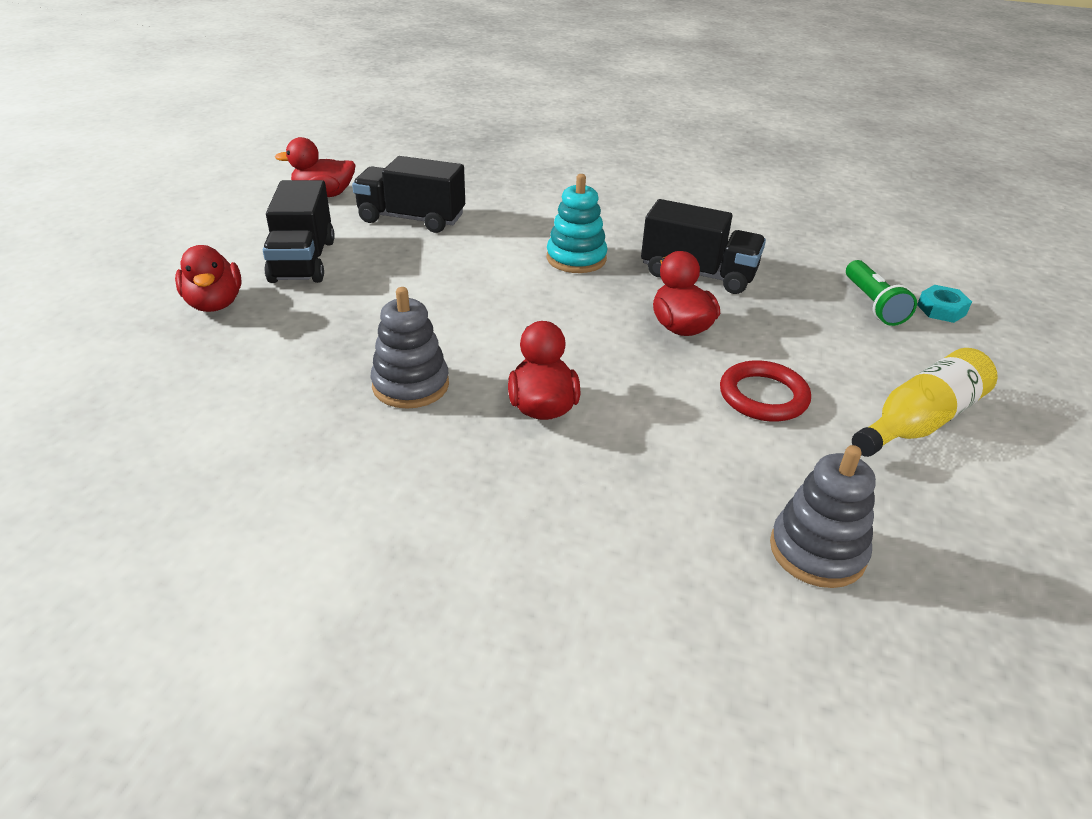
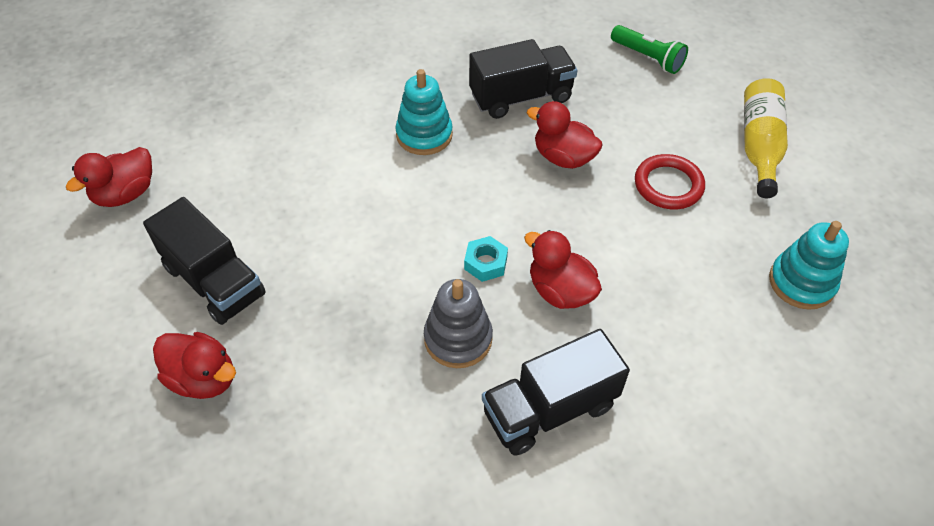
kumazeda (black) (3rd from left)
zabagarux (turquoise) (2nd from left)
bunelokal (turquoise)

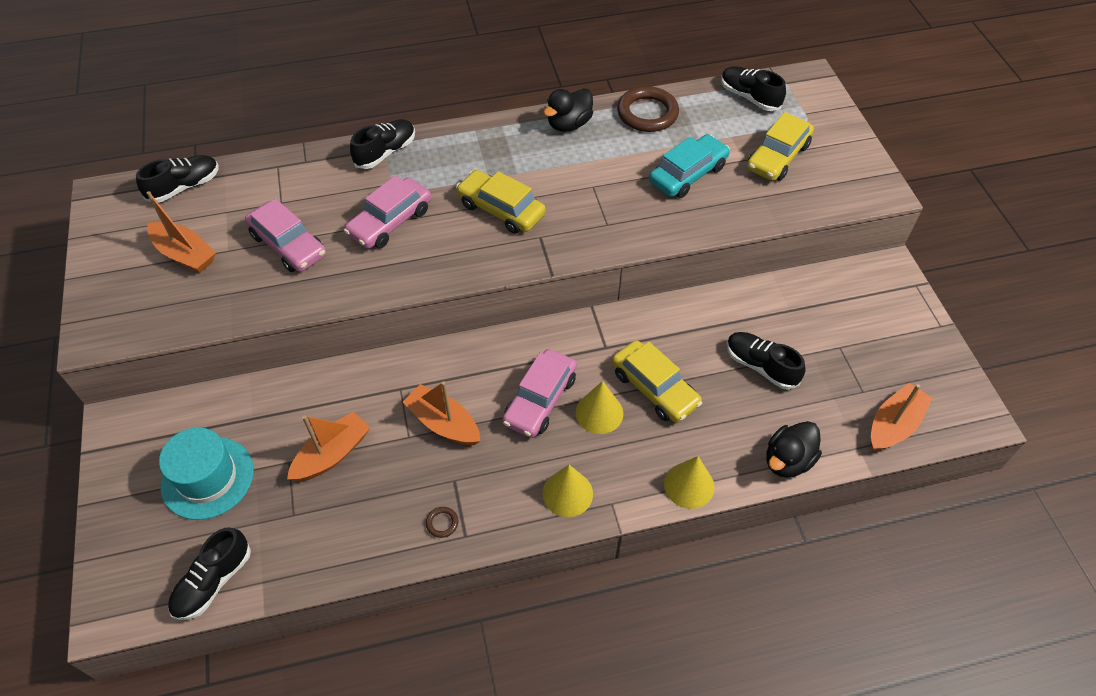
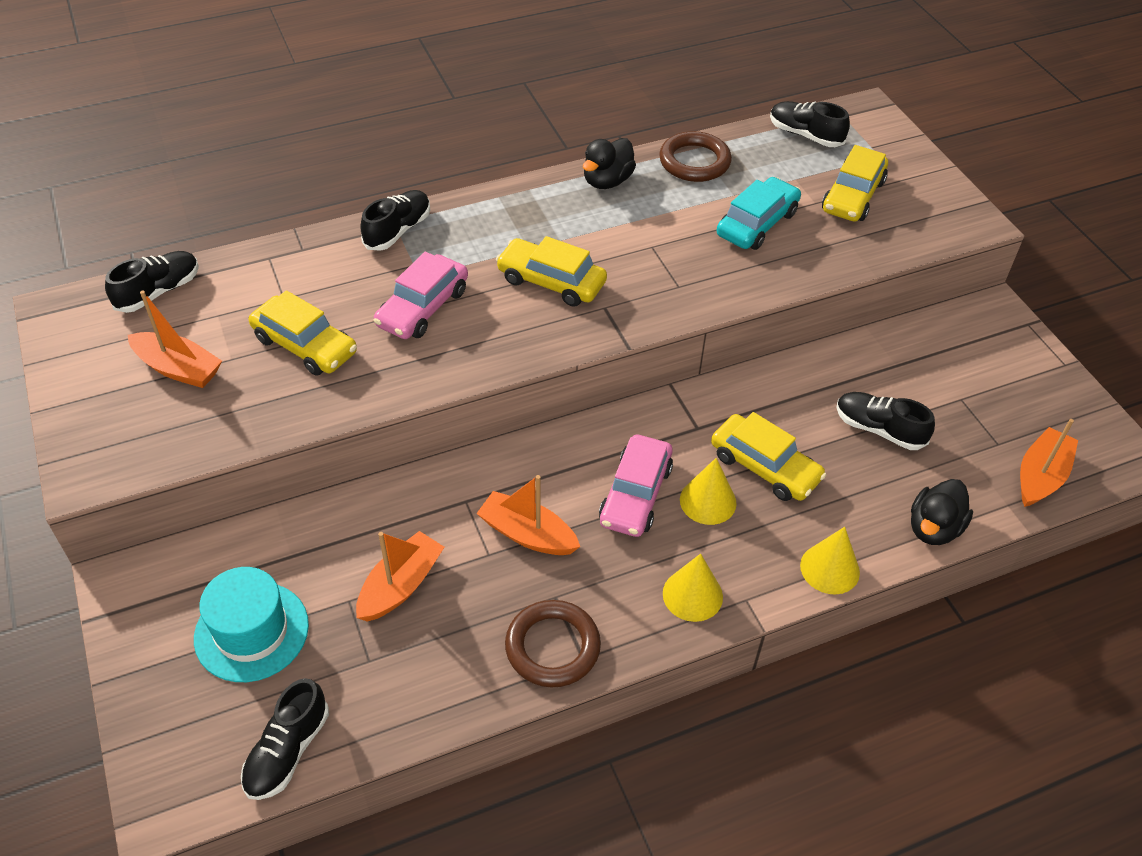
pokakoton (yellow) (1st from left)
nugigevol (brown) (1st from left)

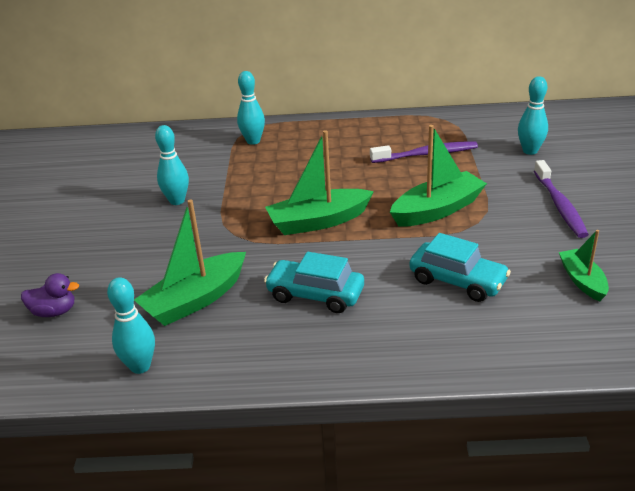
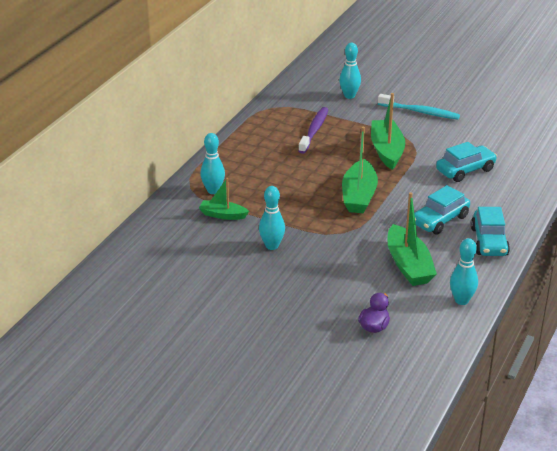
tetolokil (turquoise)
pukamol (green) (1st from left)
pokakoton (turquoise) (3rd from left)

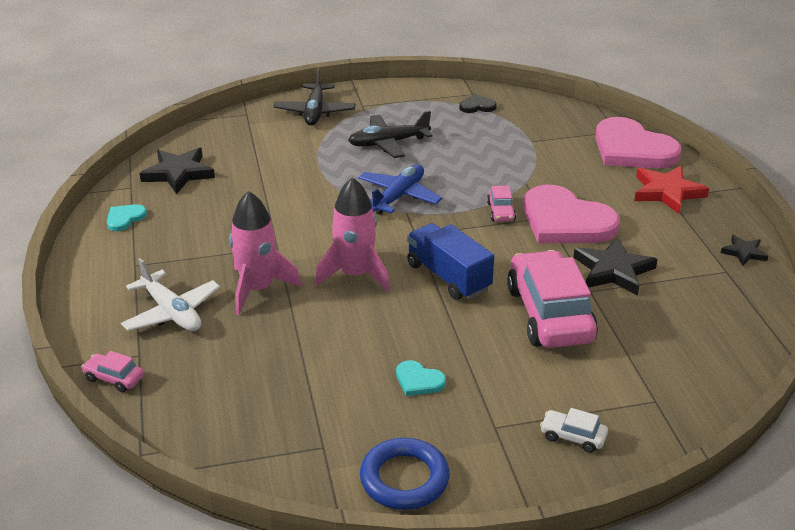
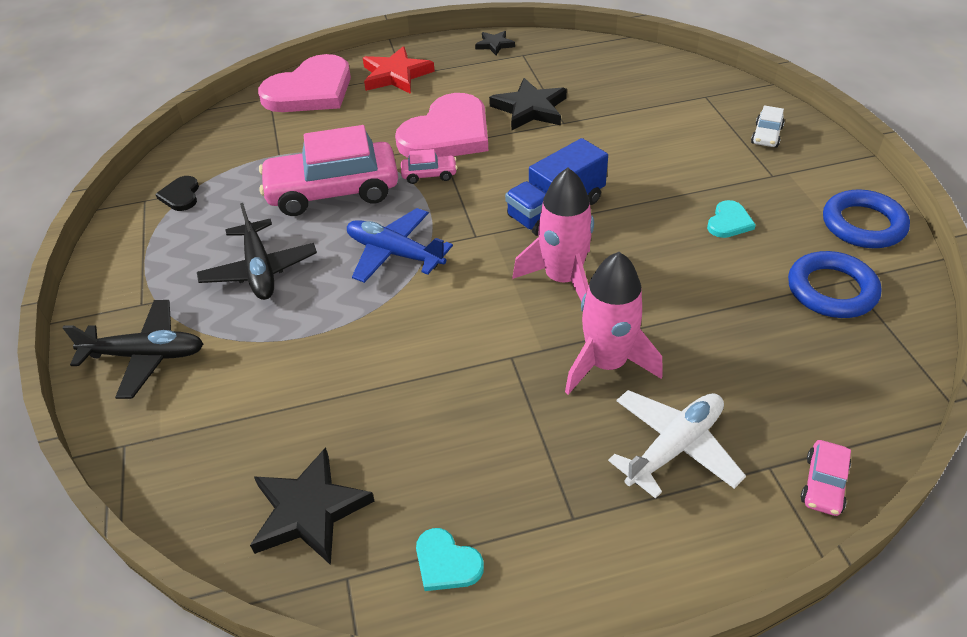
pokakoton (pink) (1st from left)
nugigevol (blue) (1st from left)

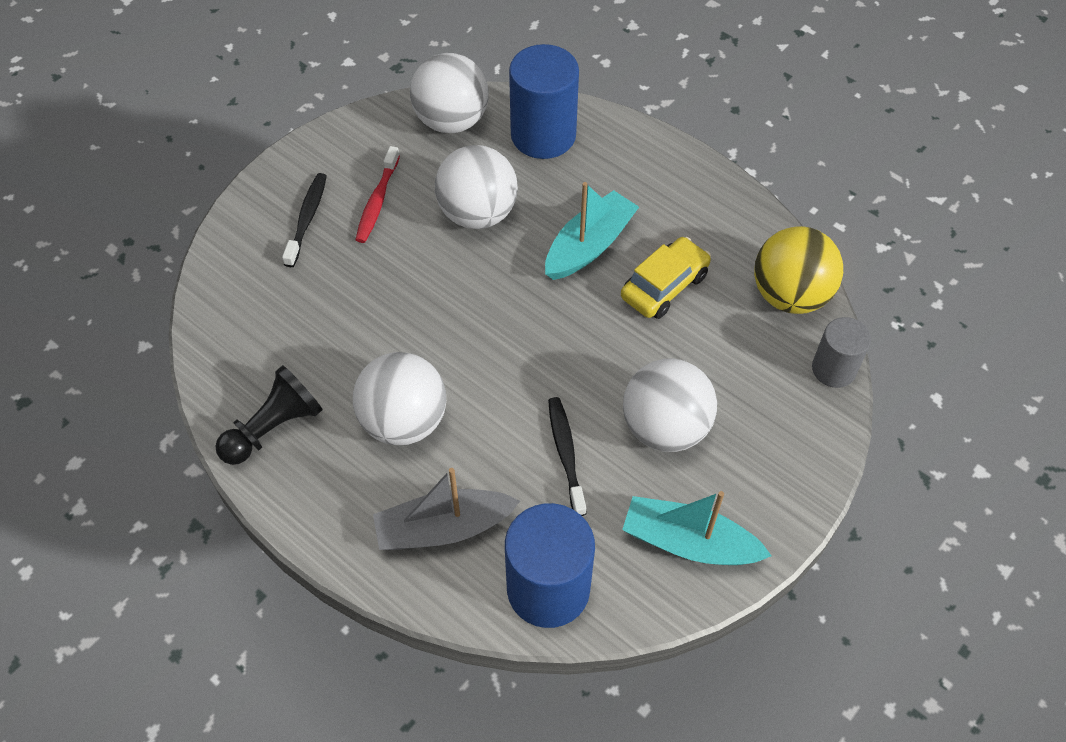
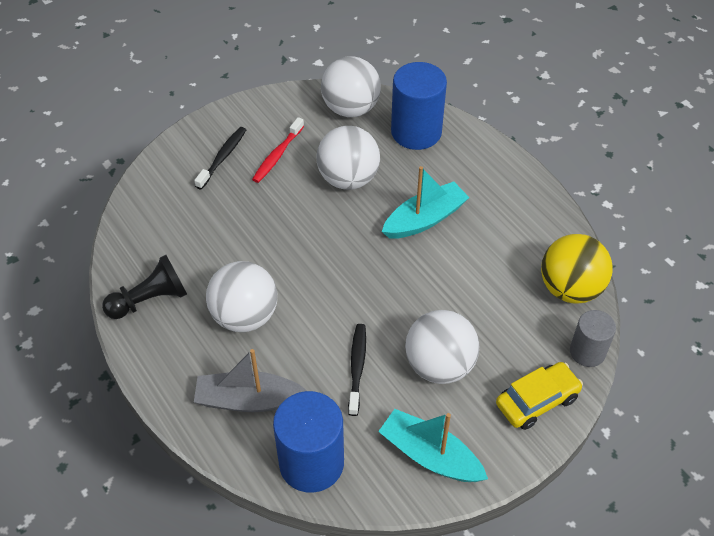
pokakoton (yellow)

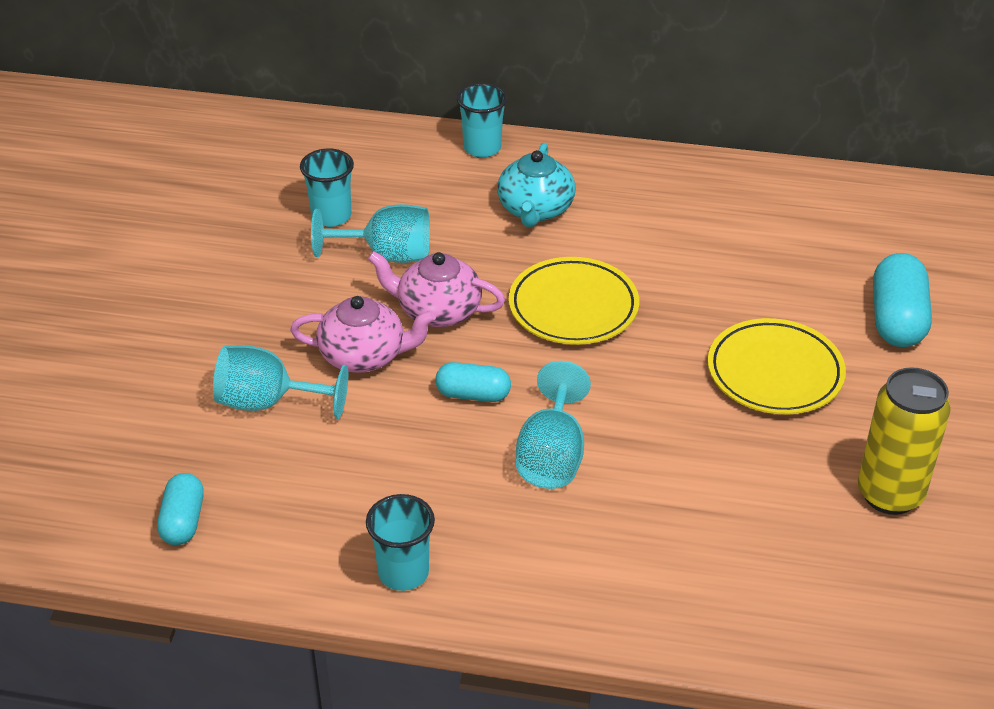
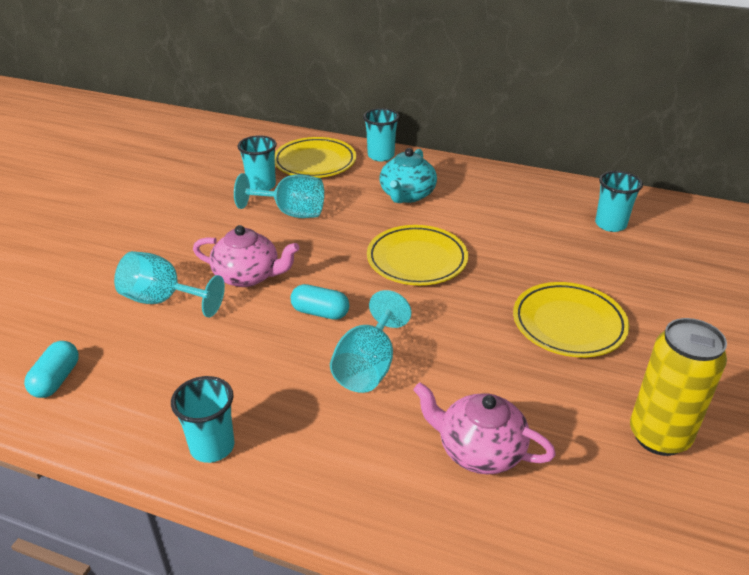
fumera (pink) (2nd from left)
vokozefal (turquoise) (3rd from left in the first image)
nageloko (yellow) (1st from left)
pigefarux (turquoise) (4th from left)

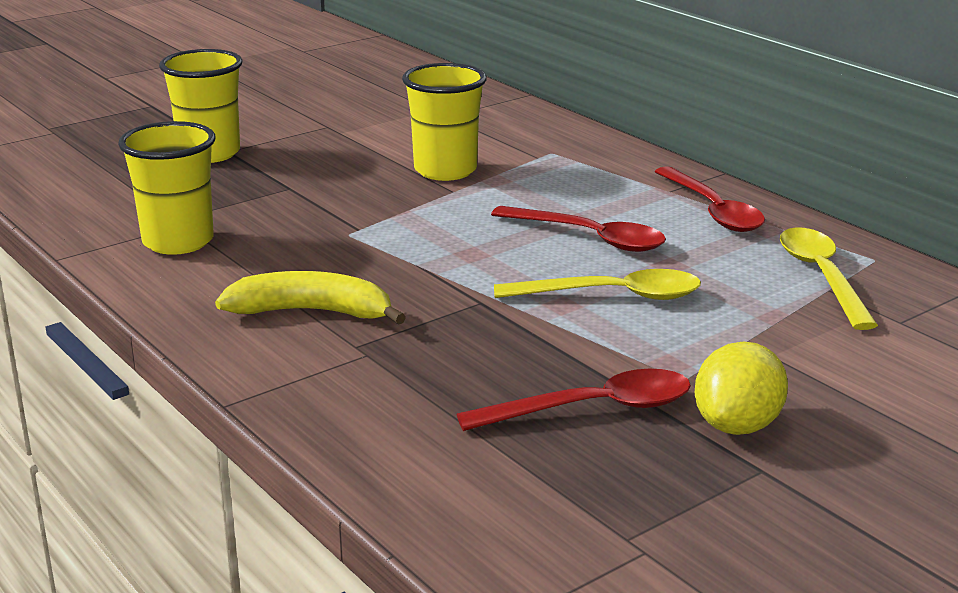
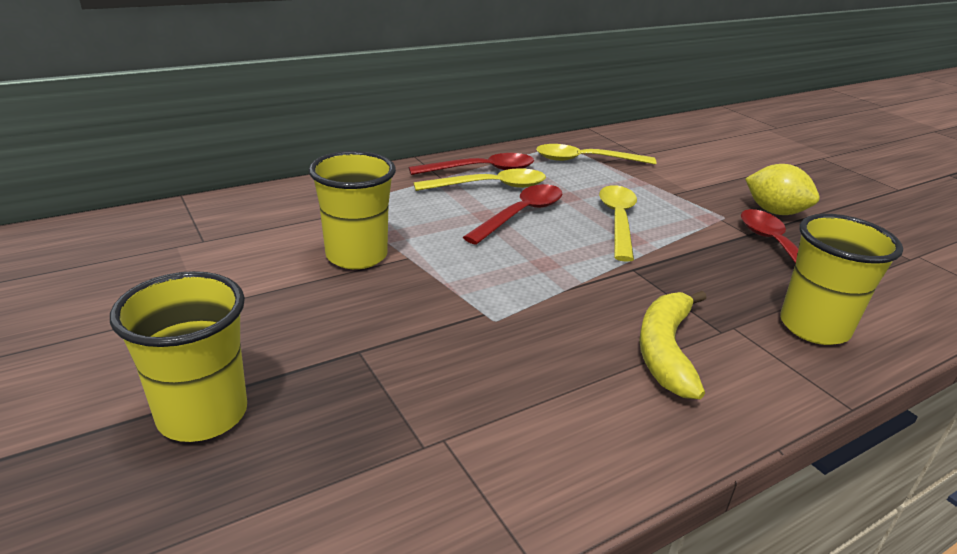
pigefarux (yellow) (3rd from left)
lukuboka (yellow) (1st from left)

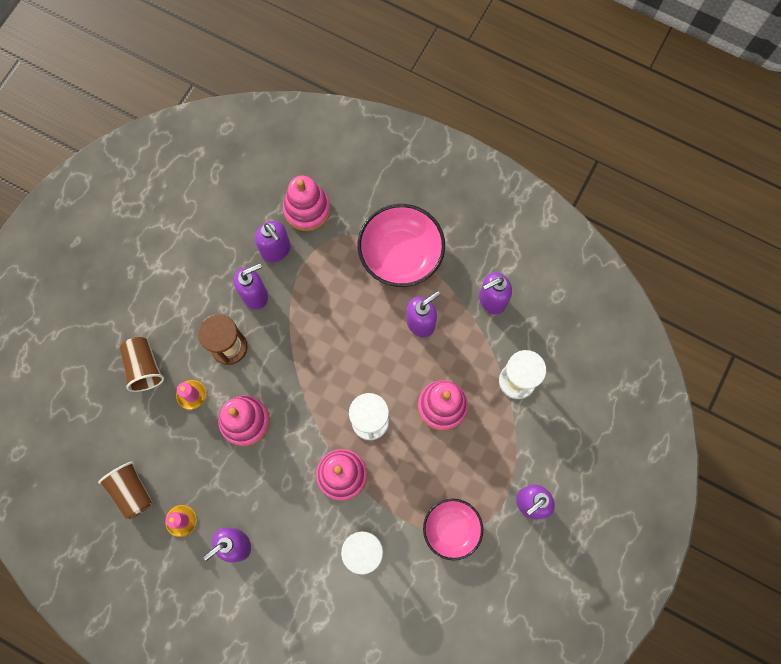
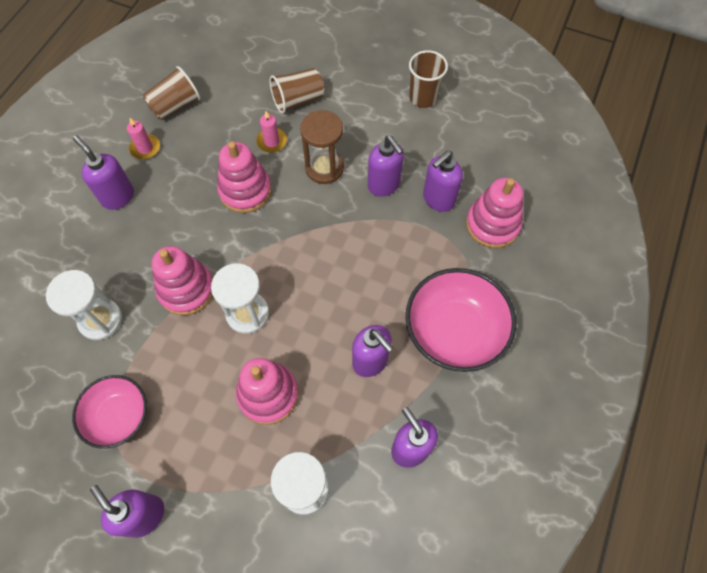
pigefarux (brown) (3rd from left)

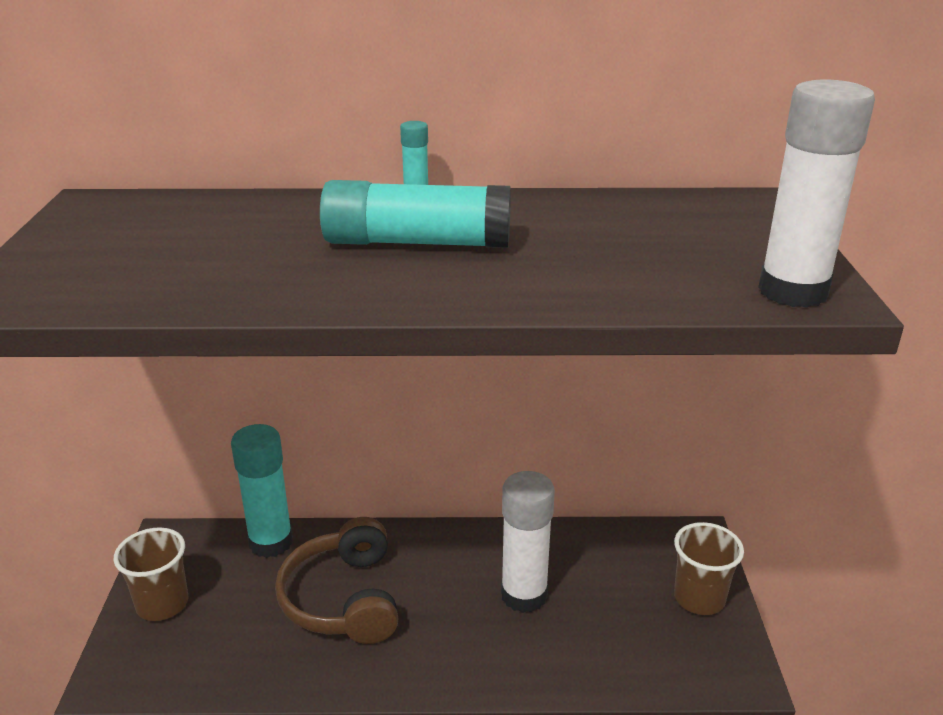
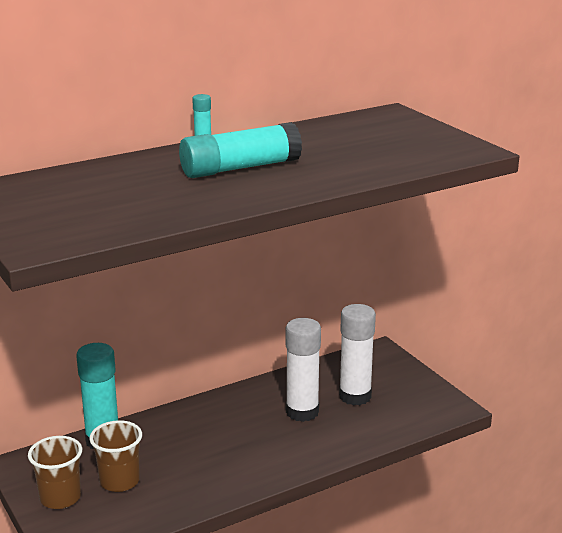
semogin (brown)
pigefarux (brown) (2nd from left)
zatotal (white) (2nd from left)

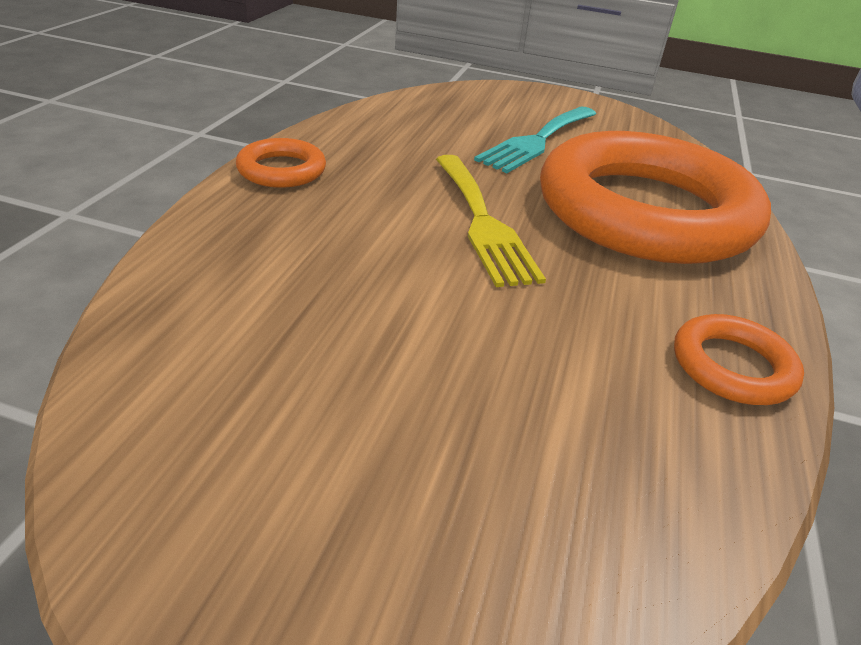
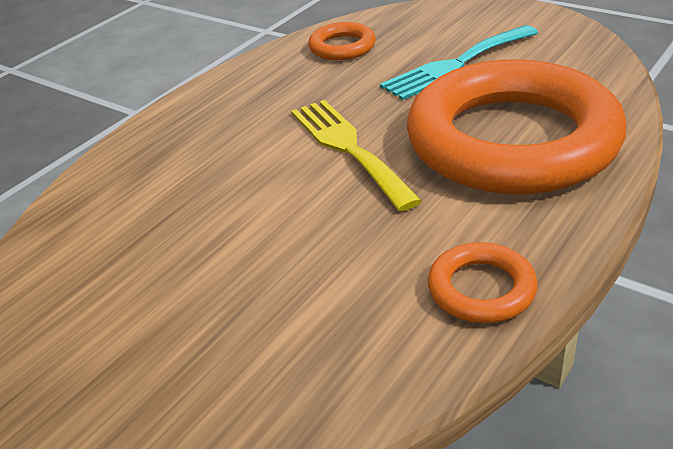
nugigevol (orange) (1st from left)
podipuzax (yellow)

